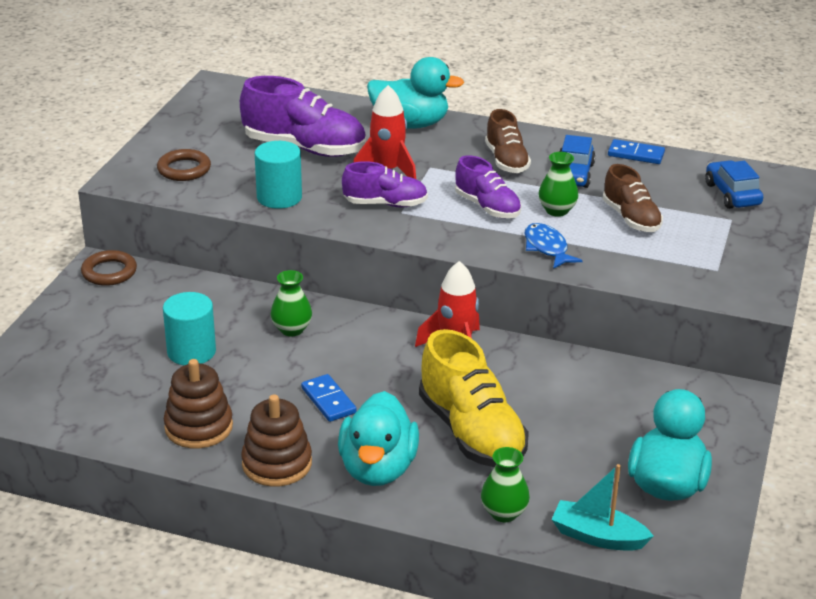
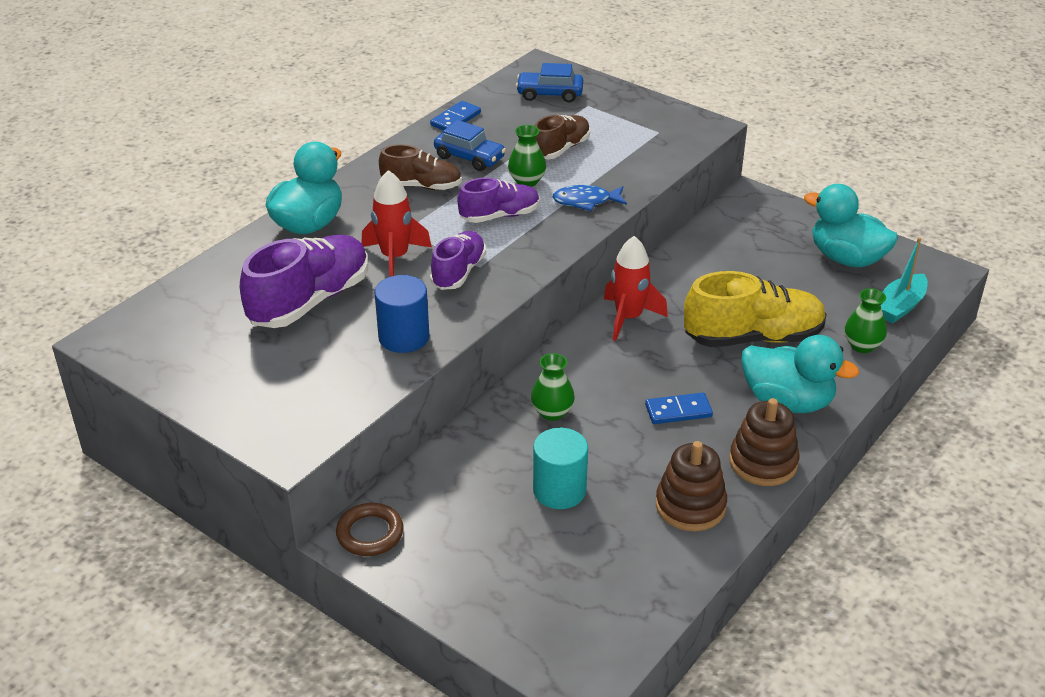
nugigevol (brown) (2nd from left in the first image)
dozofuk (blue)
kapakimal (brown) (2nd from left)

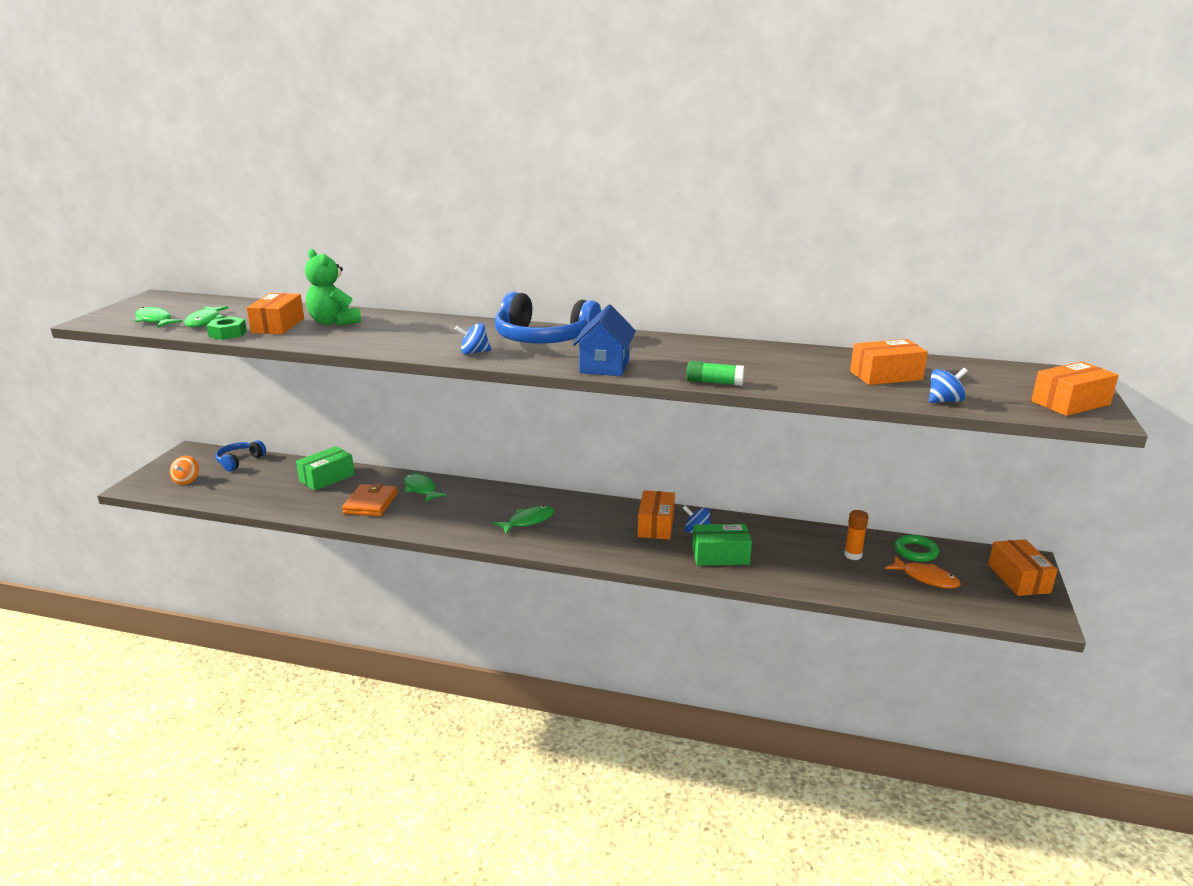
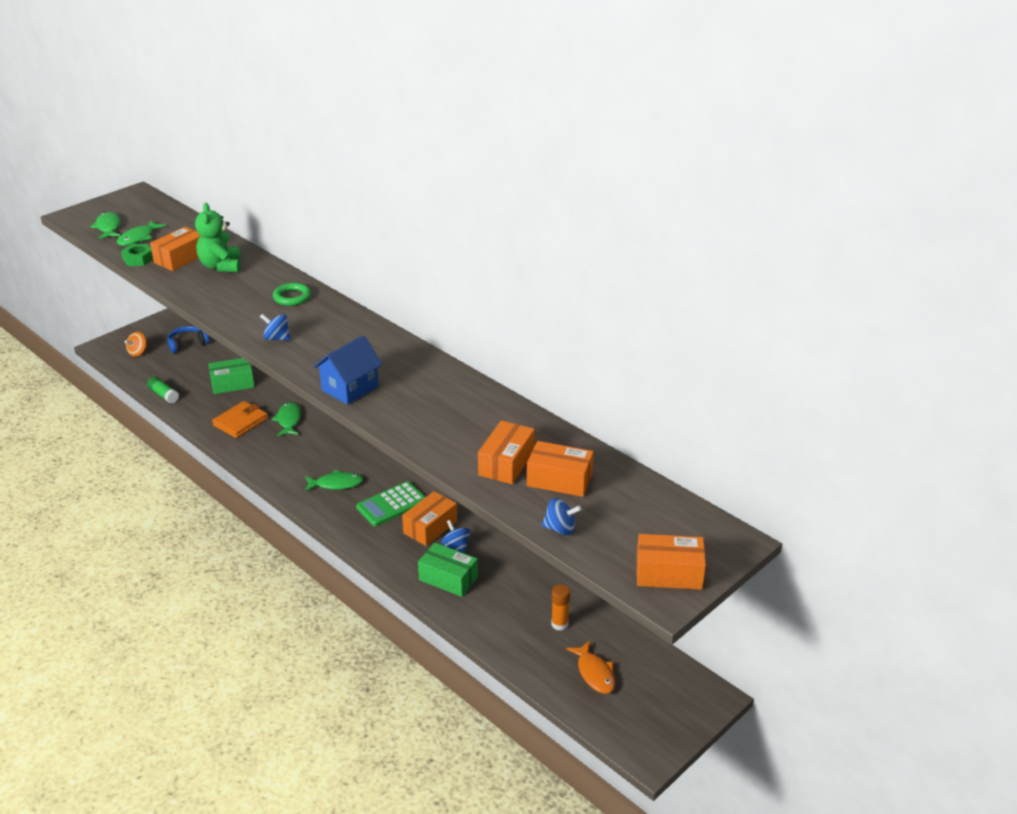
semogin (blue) (2nd from left in the first image)
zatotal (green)
nugigevol (green)
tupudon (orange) (3rd from left)
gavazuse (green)

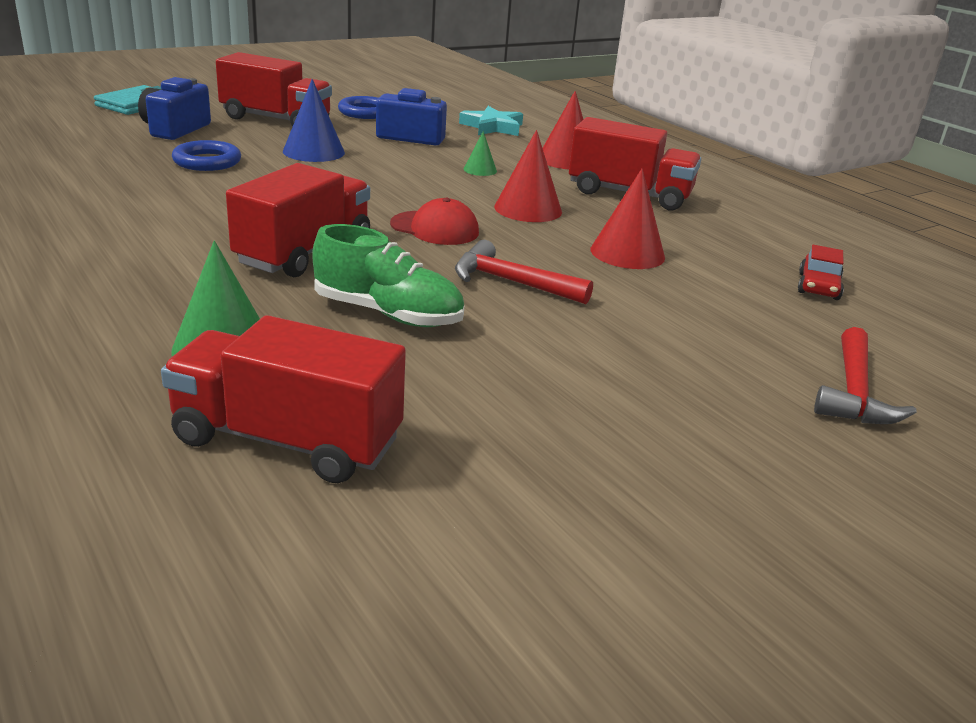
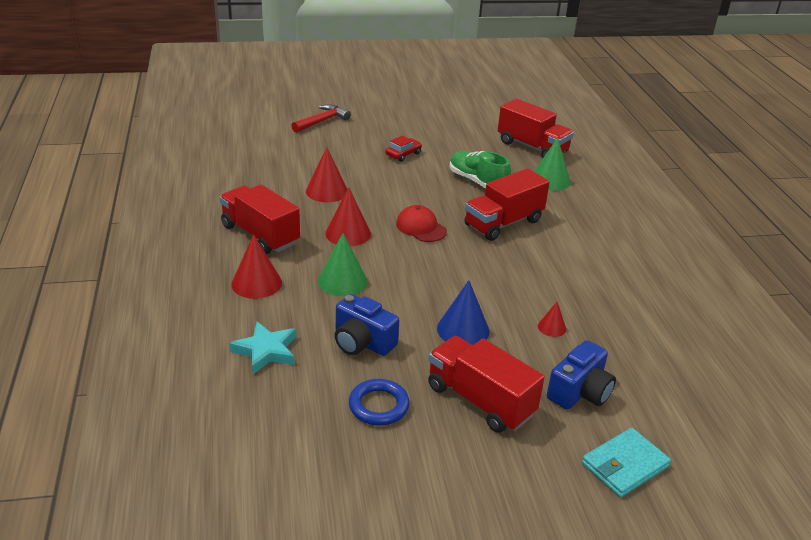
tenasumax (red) (4th from left)
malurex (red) (1st from left in the first image)
tenasumax (green) (1st from left)
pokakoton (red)

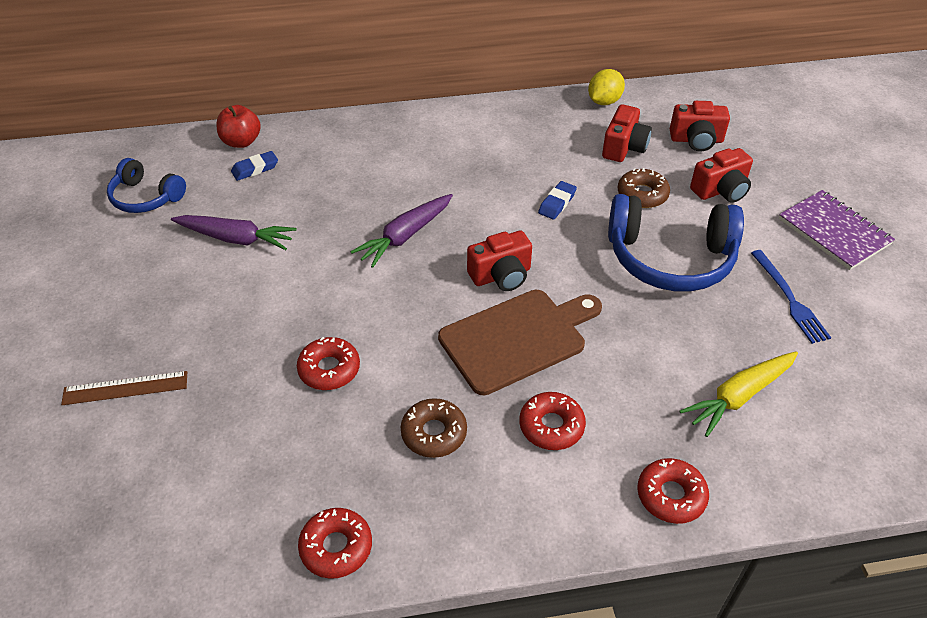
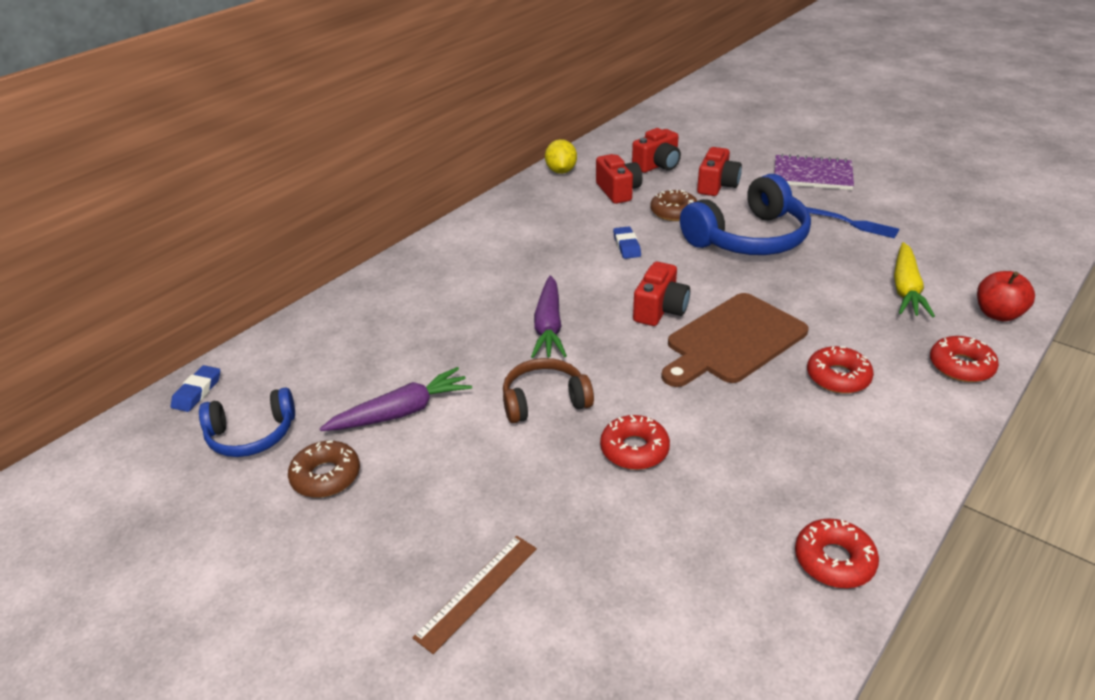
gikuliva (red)
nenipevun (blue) (1st from left)
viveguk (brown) (1st from left)
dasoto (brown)
semogin (brown)

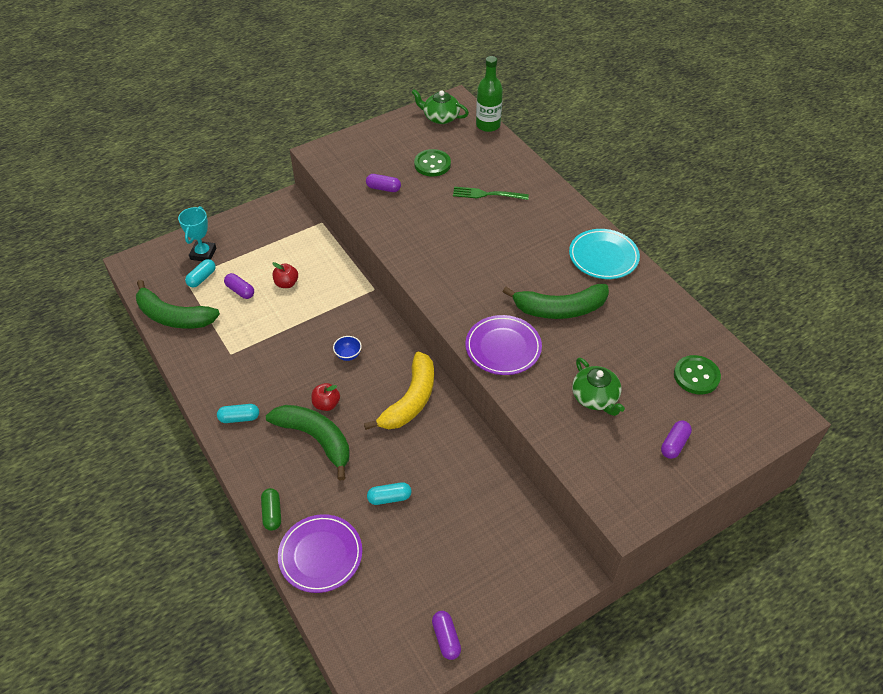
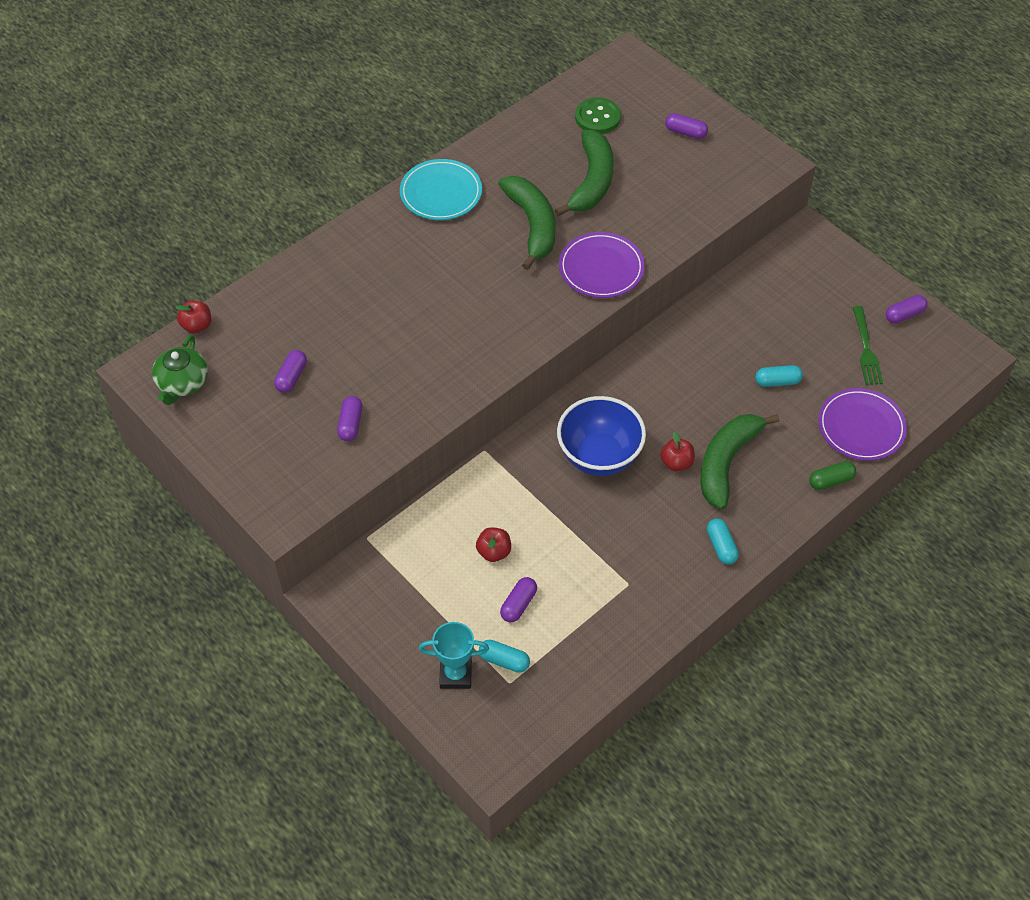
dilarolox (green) (2nd from left)
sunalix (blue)
dilarolox (yellow)
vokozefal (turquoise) (3rd from left)
vokozefal (purple) (1st from left)
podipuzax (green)
gikuliva (red) (1st from left)
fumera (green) (2nd from left in the first image)

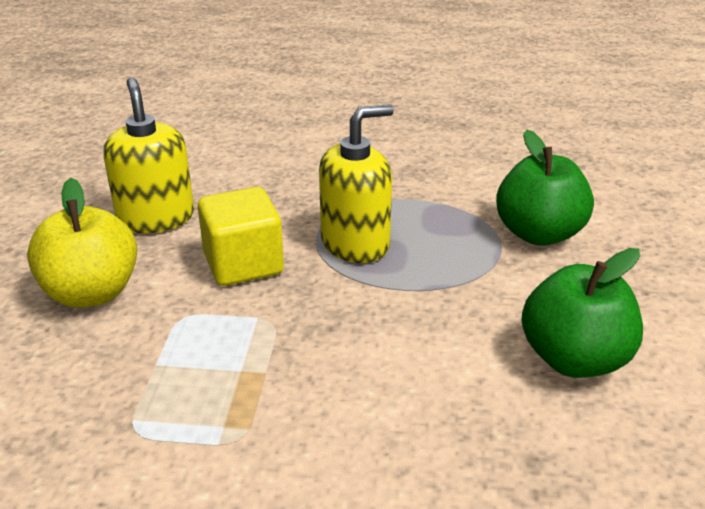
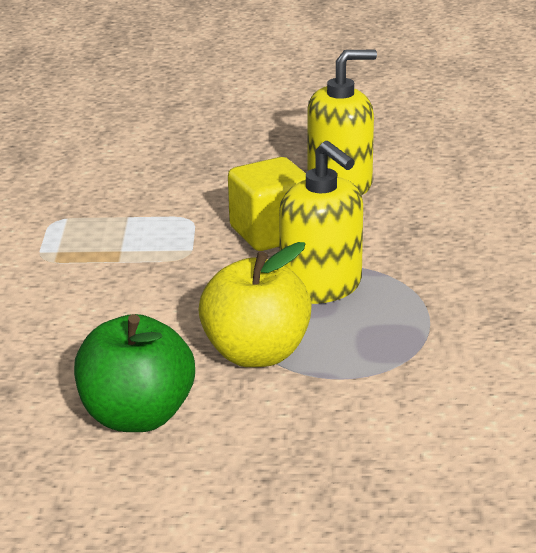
gikuliva (yellow)
gikuliva (green) (1st from left in the first image)

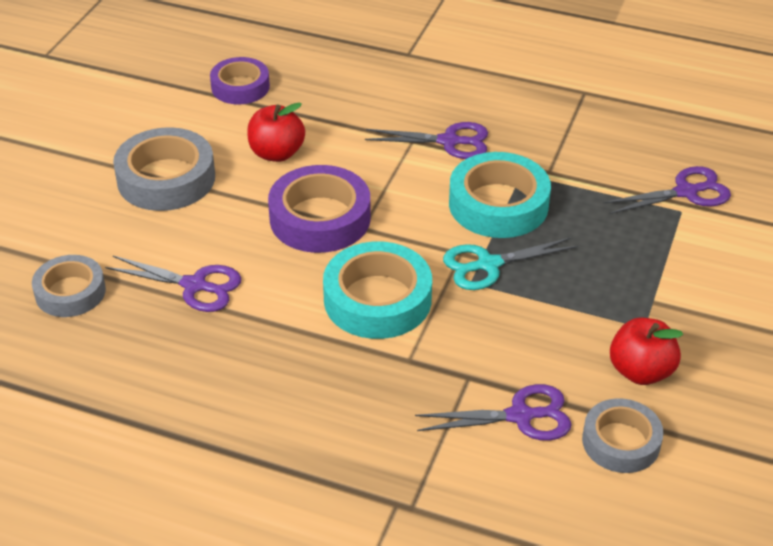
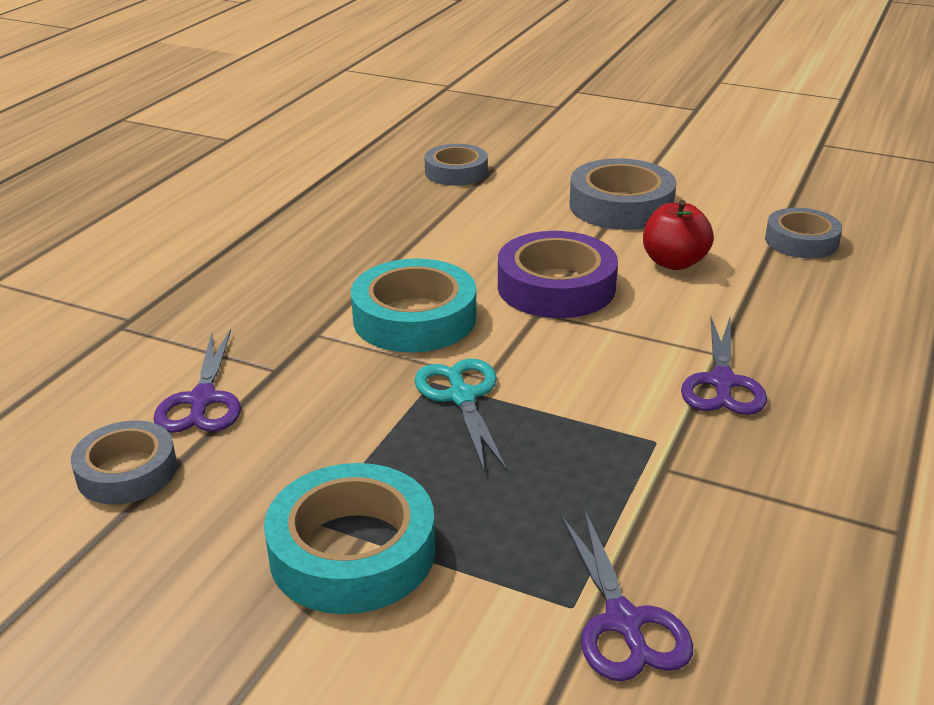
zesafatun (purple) (1st from left in the first image)
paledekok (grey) (4th from left)
paledekok (turquoise) (1st from left)
gikuliva (red) (2nd from left in the first image)

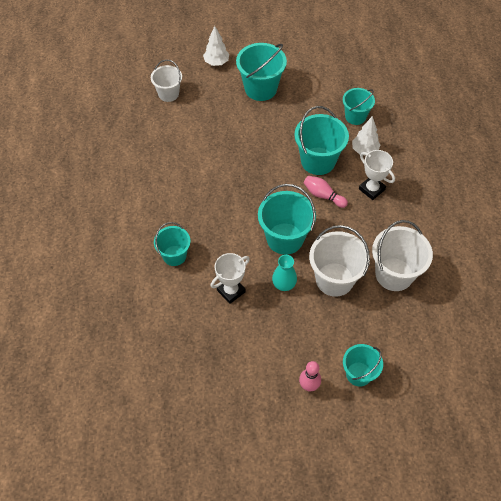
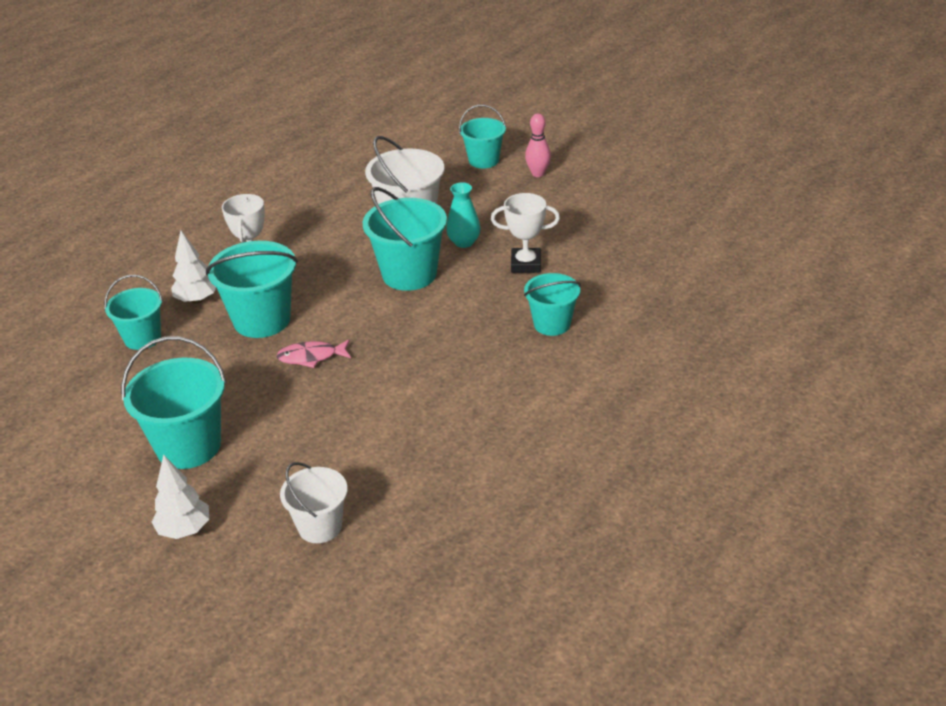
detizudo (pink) (2nd from left in the first image)
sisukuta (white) (3rd from left in the first image)
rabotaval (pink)

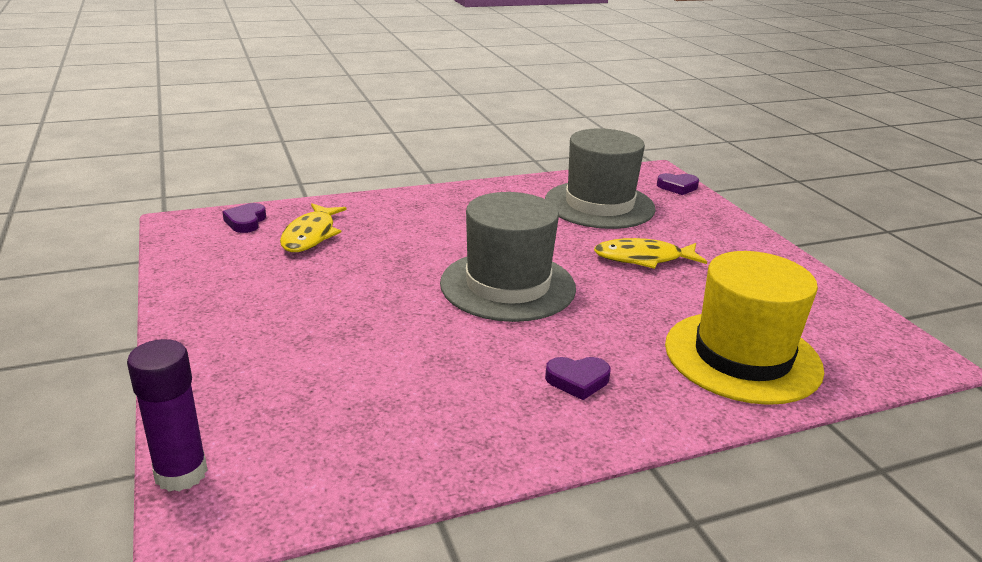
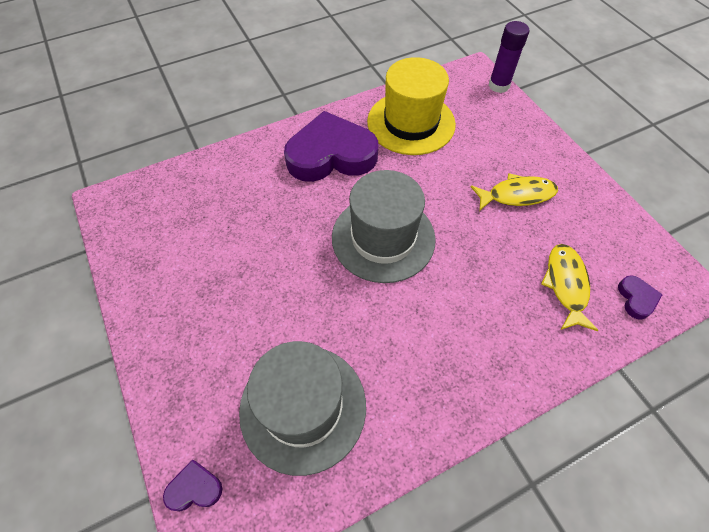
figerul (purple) (2nd from left)
rabotaval (yellow) (1st from left)
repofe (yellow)

